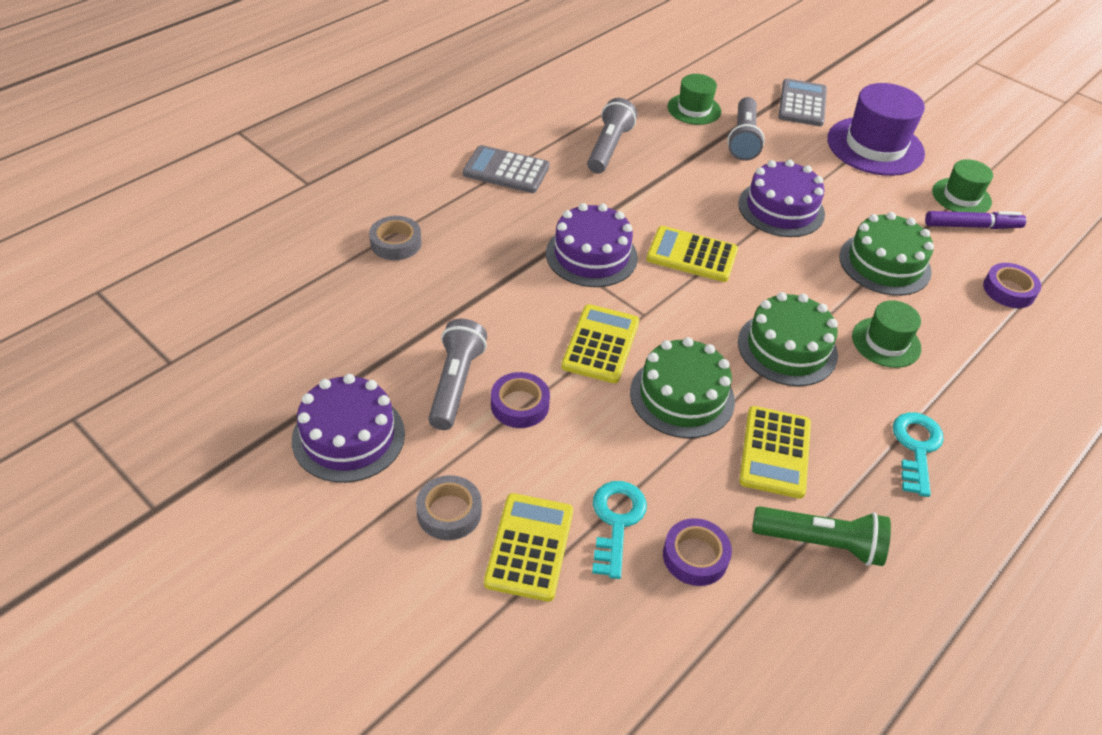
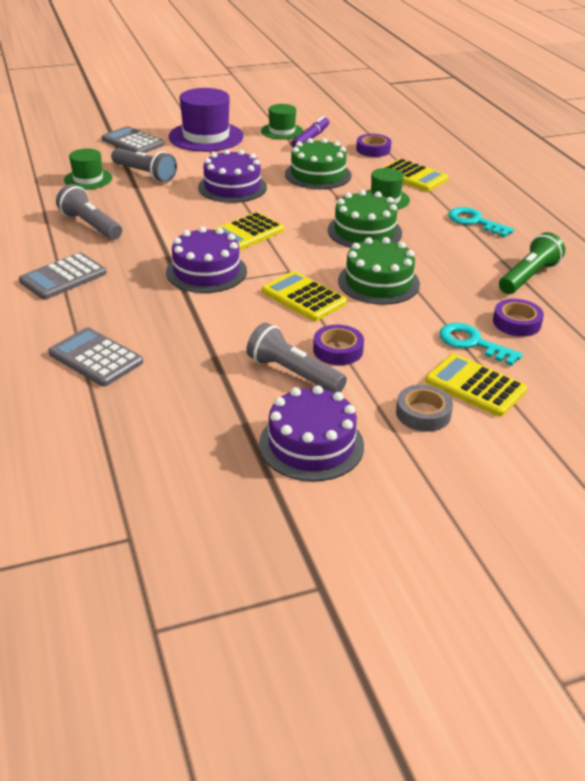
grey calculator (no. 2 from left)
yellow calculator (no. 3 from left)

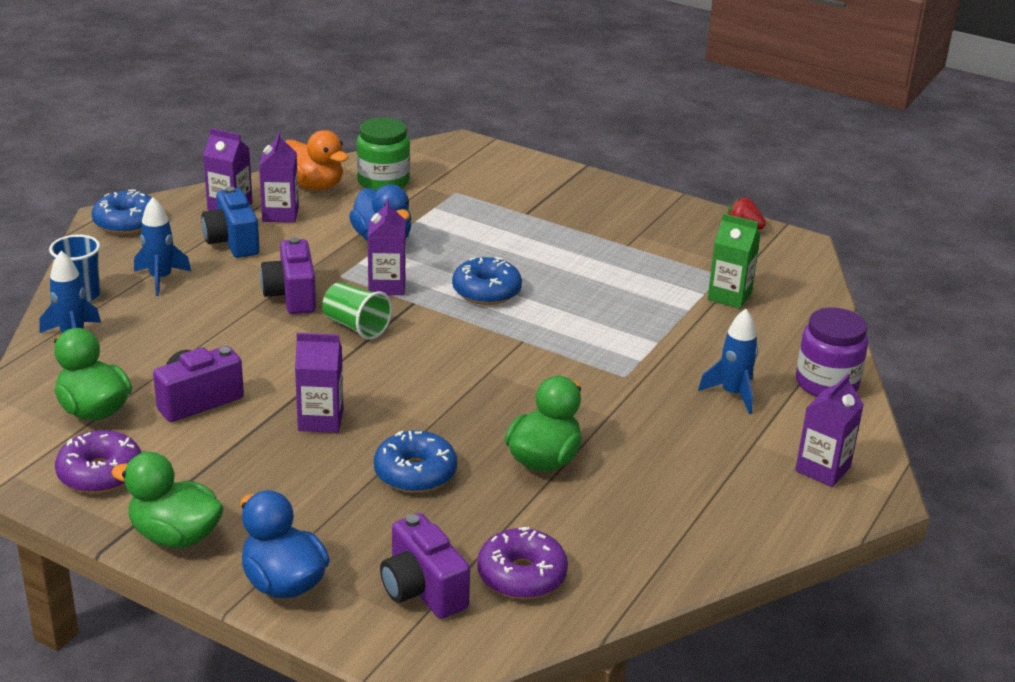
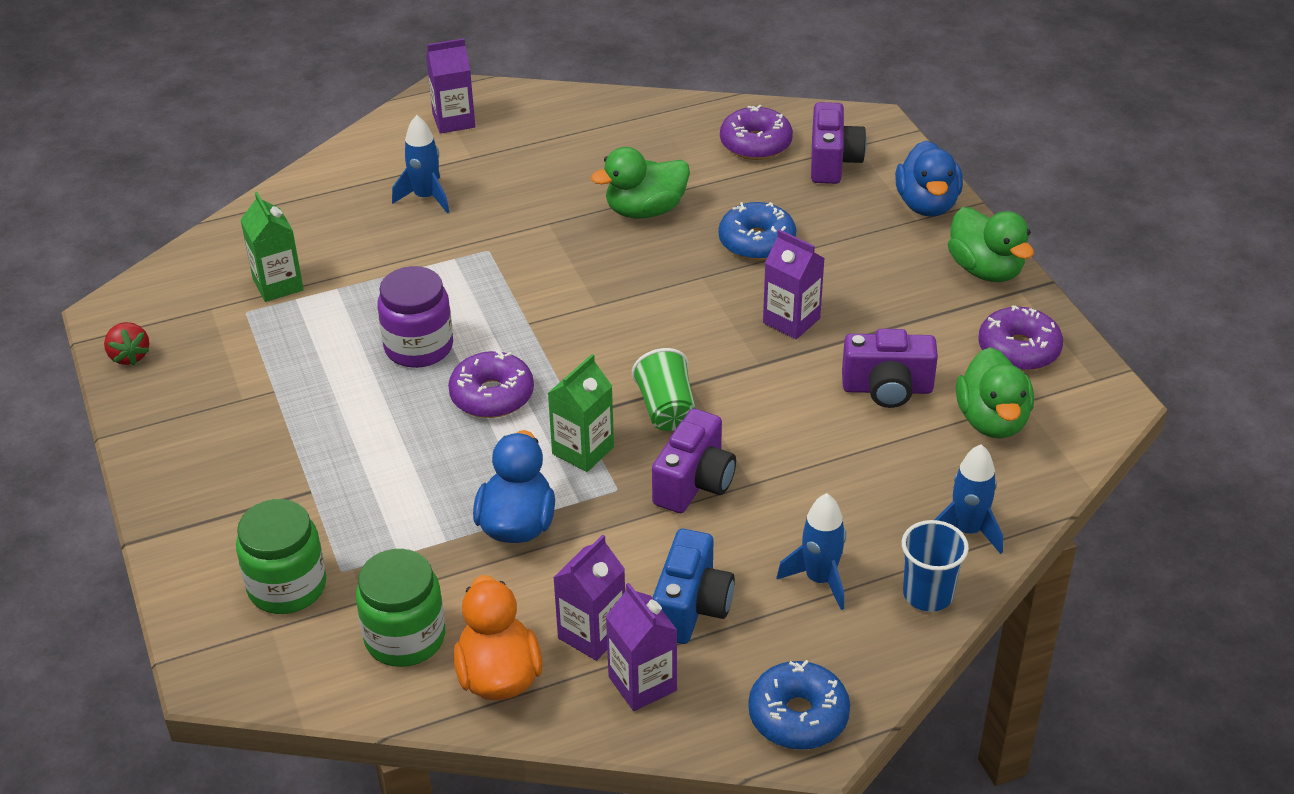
green carton (no. 2 from left)
purple donut (no. 1 from left)
purple jar
green jar (no. 1 from left)

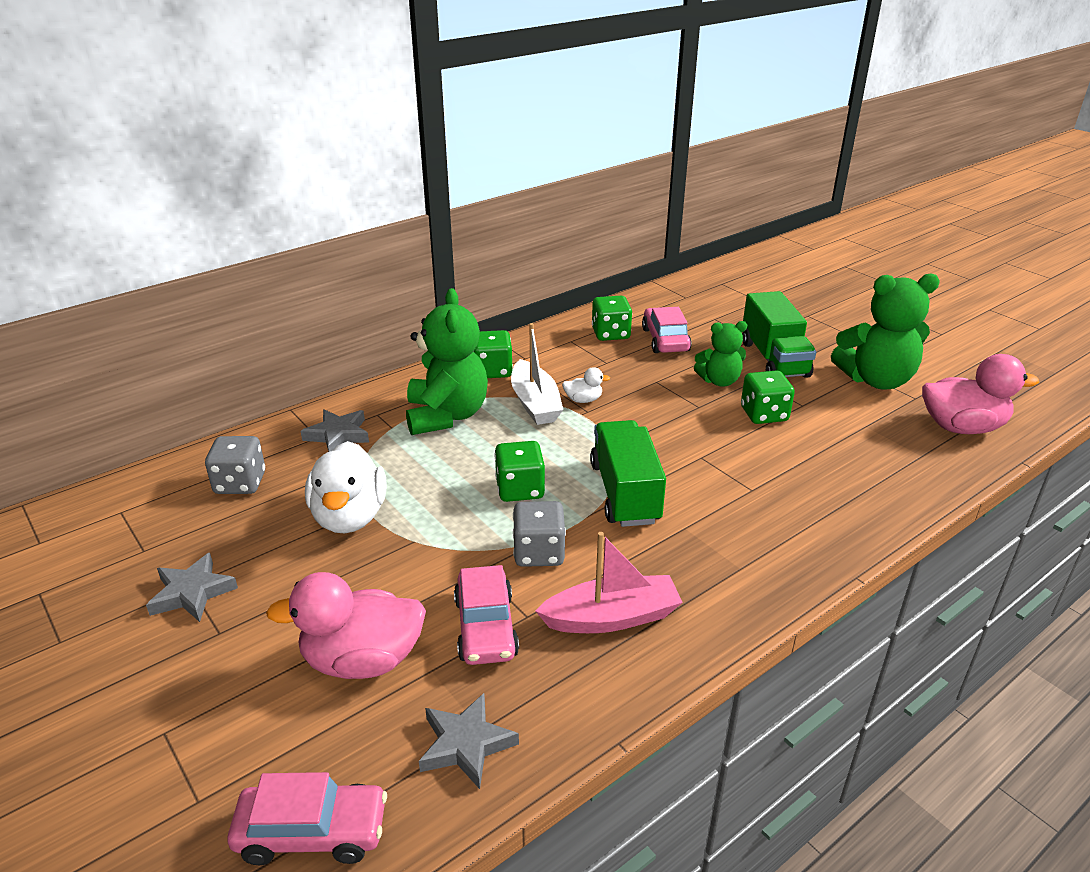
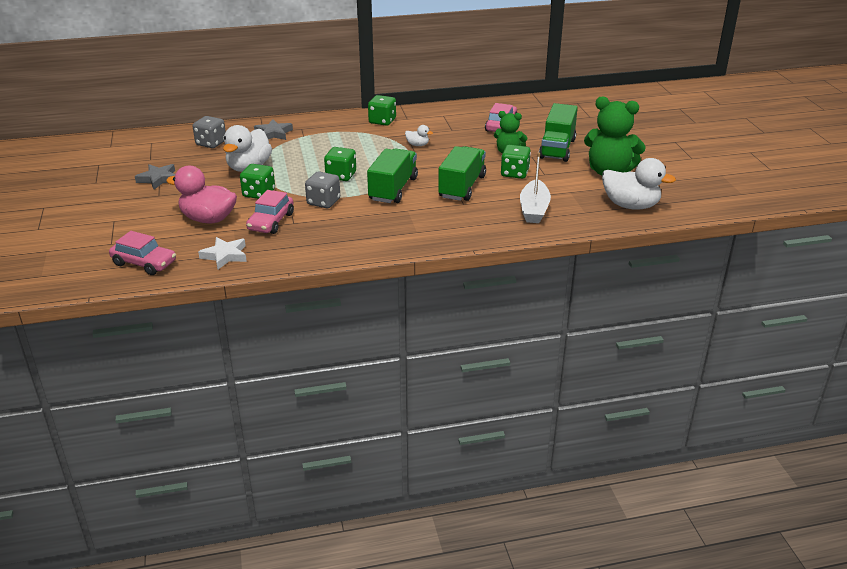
green teddy bear (no. 1 from left in the first image)
green dice (no. 1 from left)
white boat
white duck (no. 3 from left)
pink boat
white star
green truck (no. 2 from left)

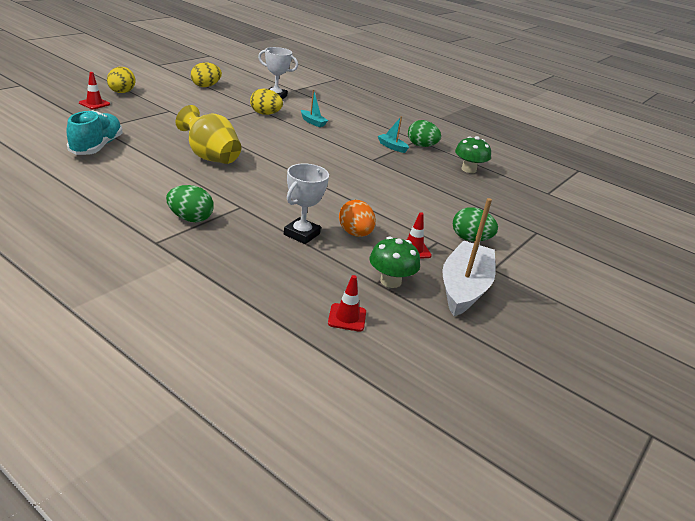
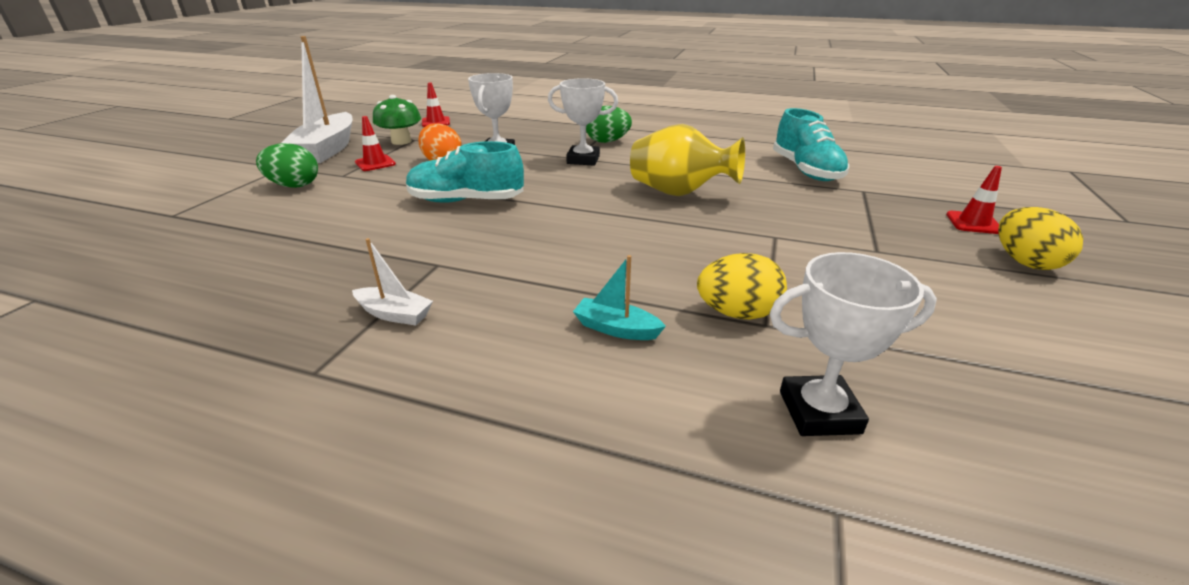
yellow egg (no. 2 from left in the first image)
white boat (no. 2 from left)
green egg (no. 2 from left in the first image)
green mushroom (no. 2 from left in the first image)
white trophy (no. 2 from left)
turquoise shoe (no. 1 from left)

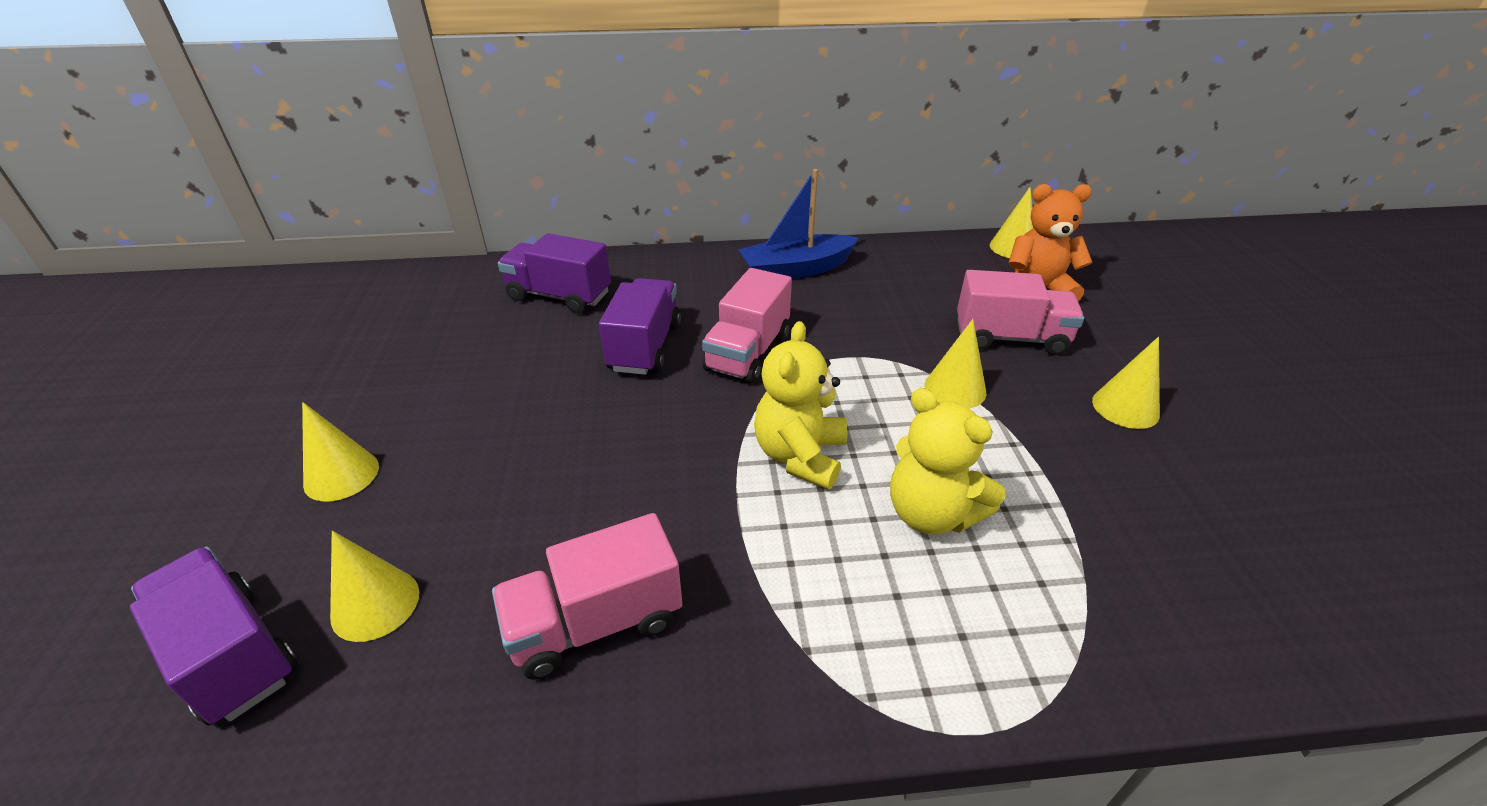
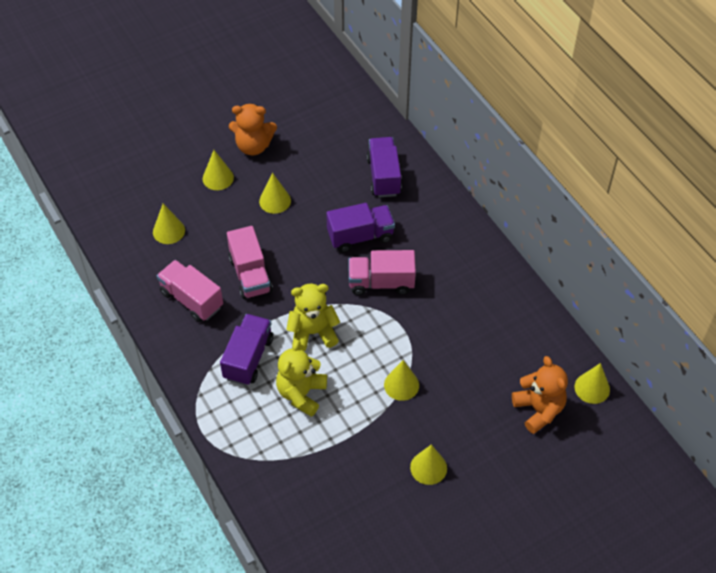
blue boat
pink truck (no. 2 from left)
purple truck (no. 1 from left)
orange teddy bear (no. 1 from left)
yellow cone (no. 3 from left)

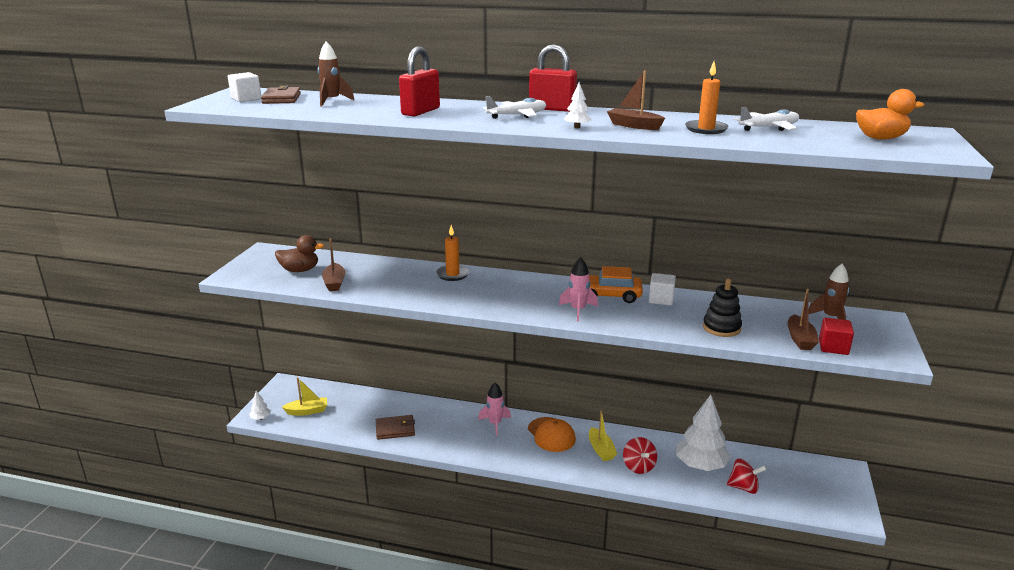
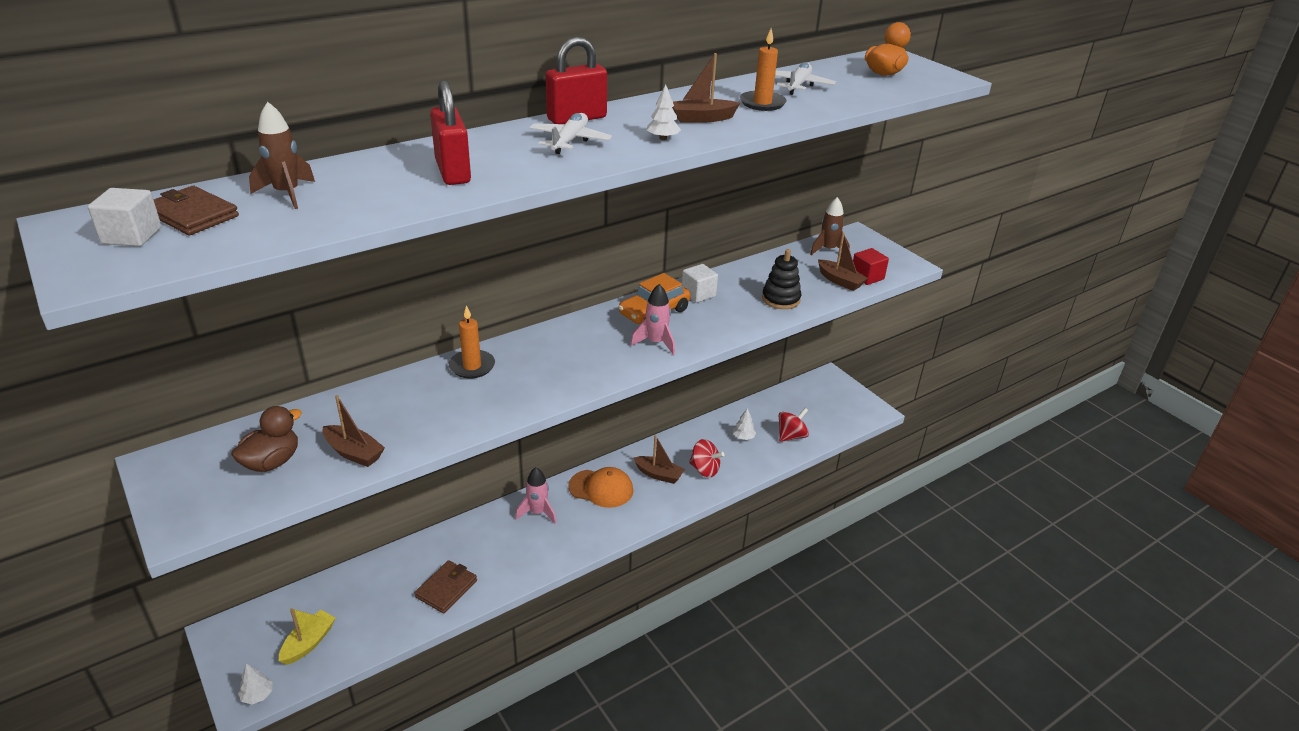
white tree (no. 3 from left)
brown boat (no. 2 from left)

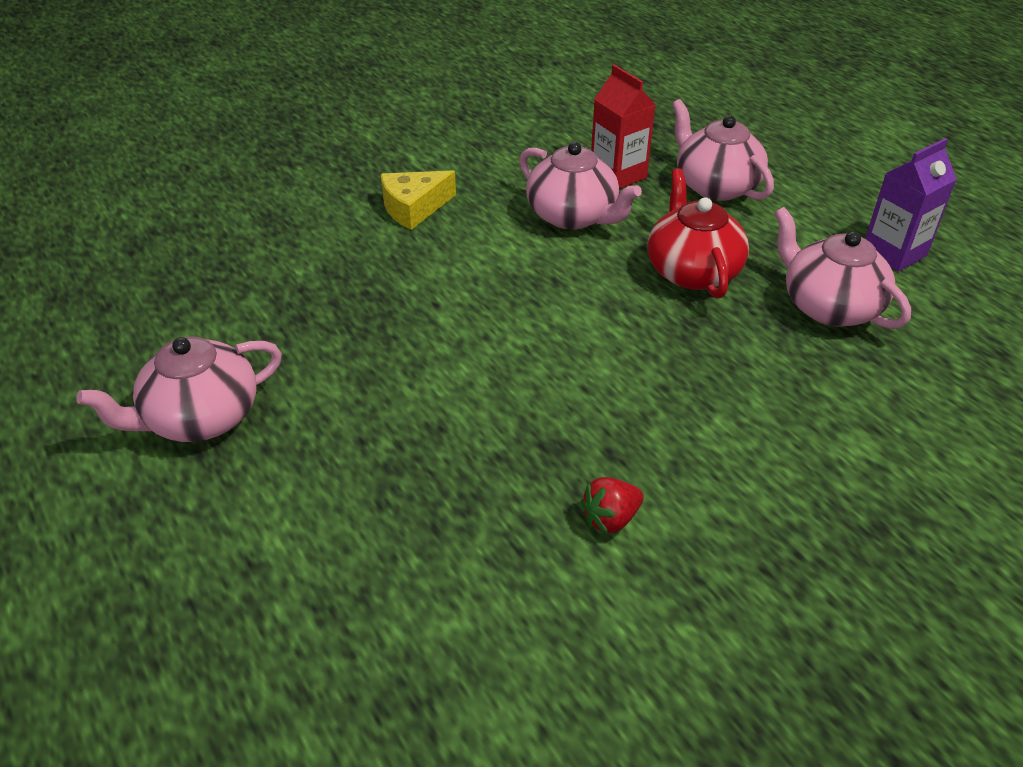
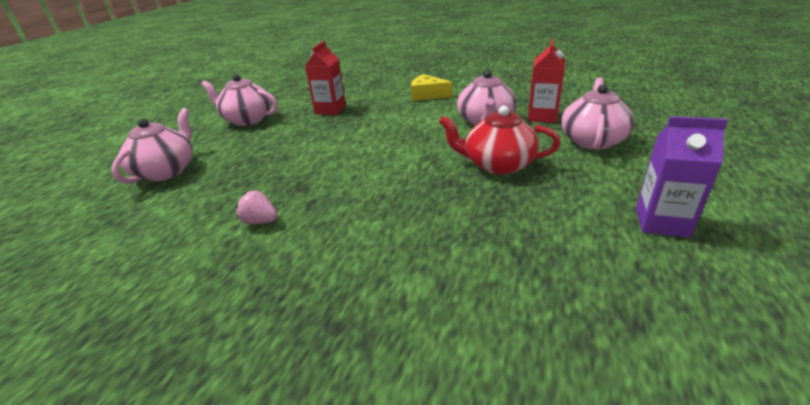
red teapot
pink teapot (no. 1 from left)
pink strawberry
red carton (no. 1 from left)

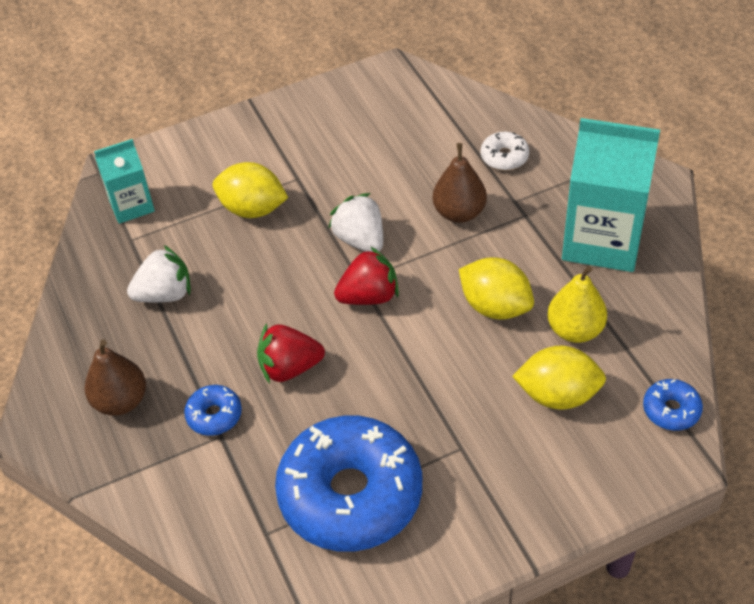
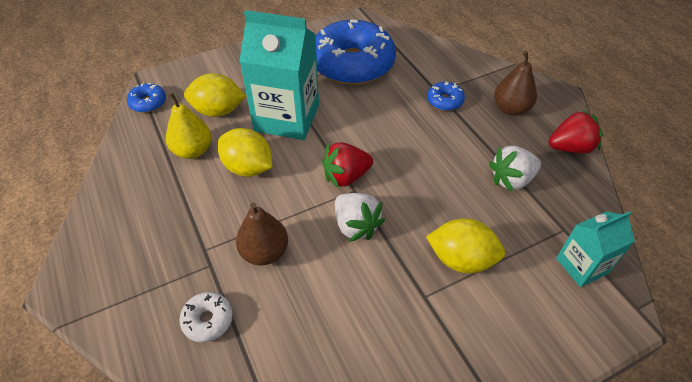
turquoise carton (no. 1 from left)
red strawberry (no. 2 from left)

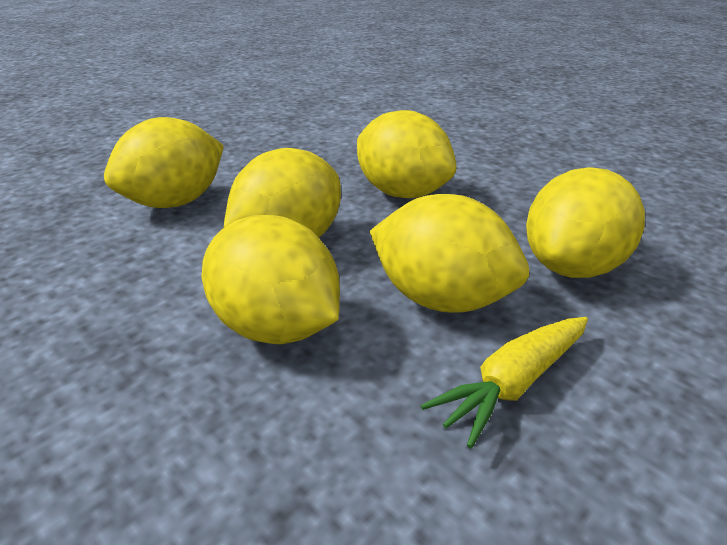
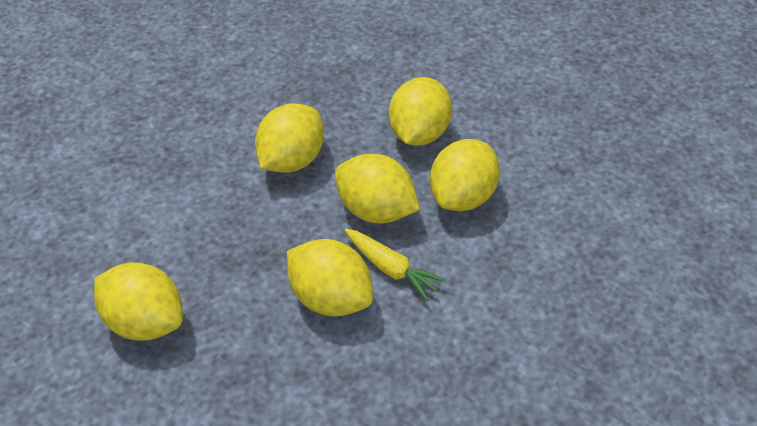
yellow lemon (no. 1 from left)
yellow carrot

